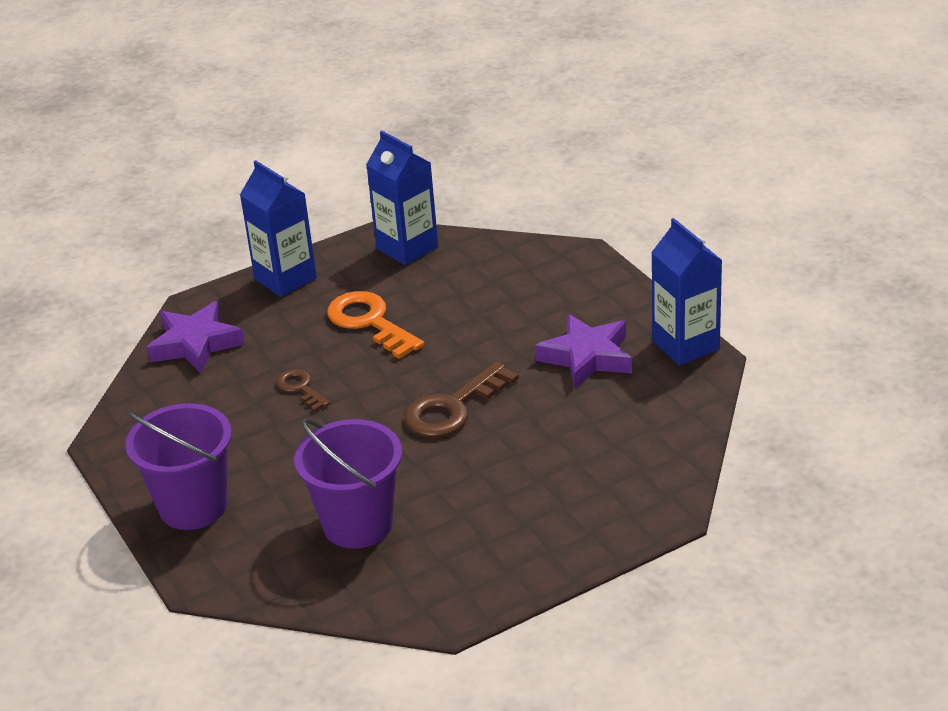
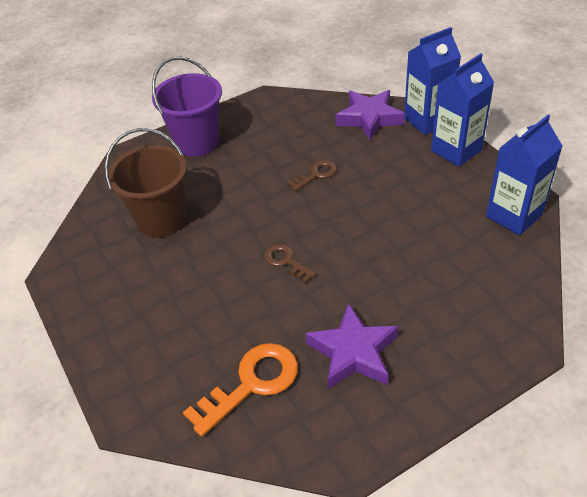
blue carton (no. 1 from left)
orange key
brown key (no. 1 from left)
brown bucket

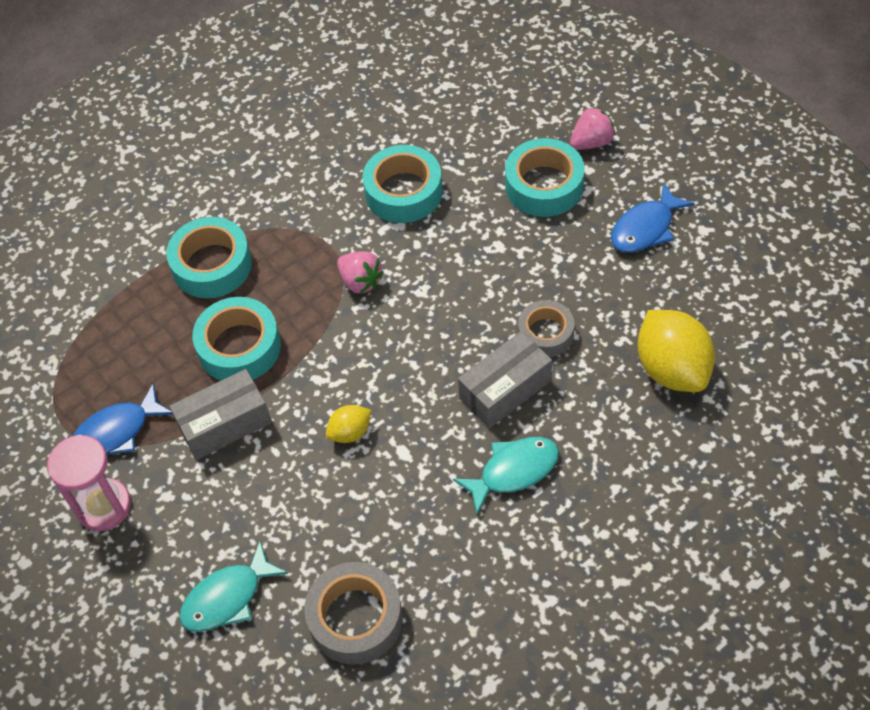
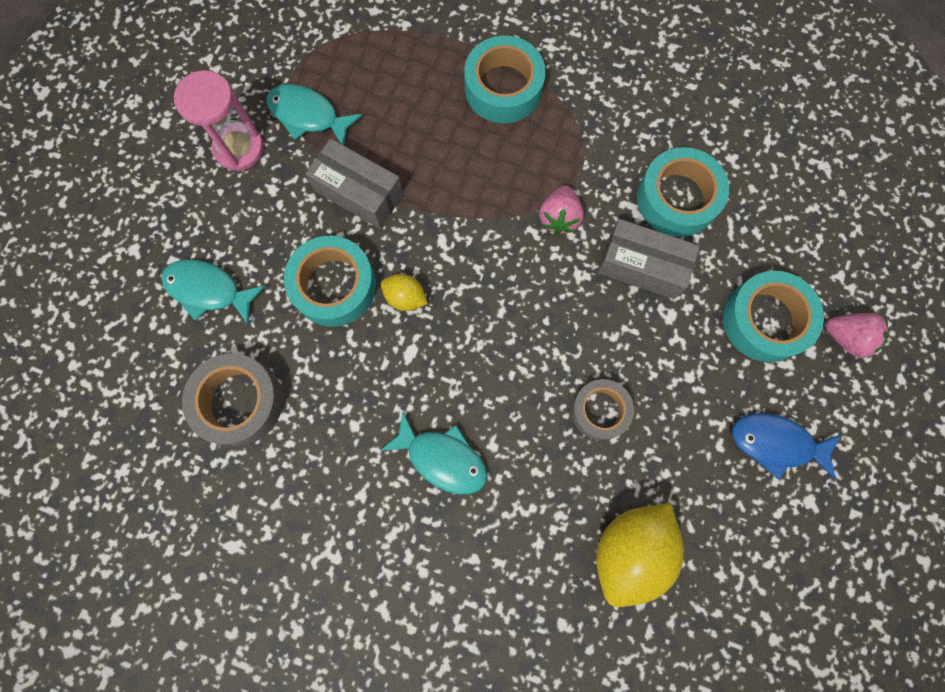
turquoise tape (no. 1 from left)
grey box (no. 2 from left)
turquoise fish (no. 2 from left)

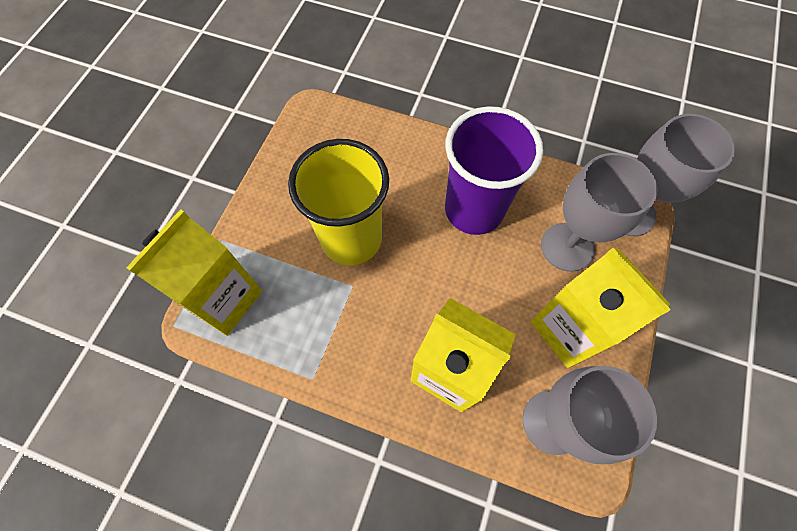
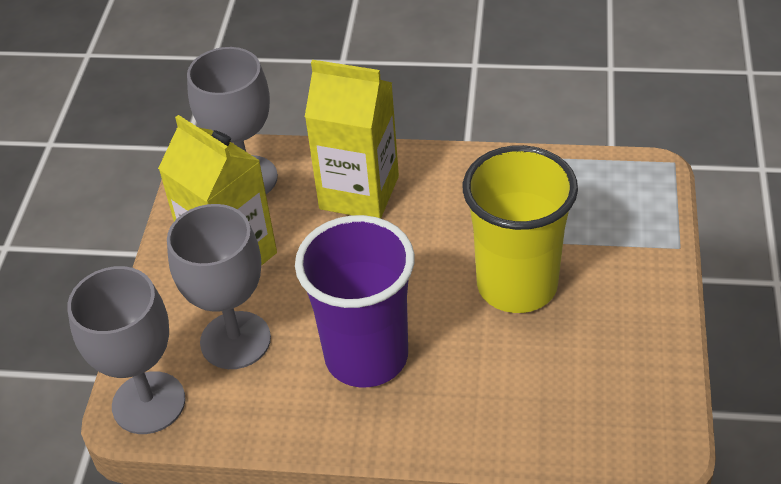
yellow carton (no. 1 from left in the first image)

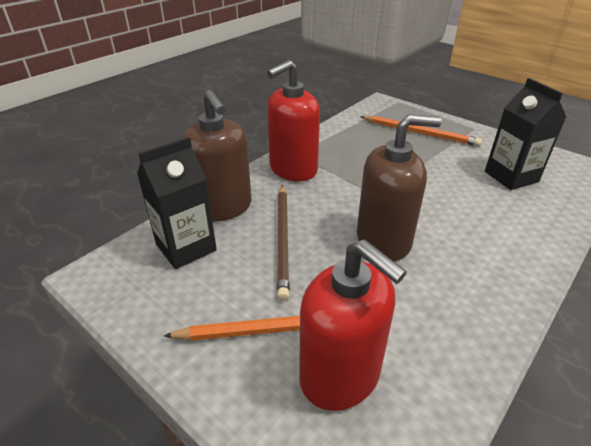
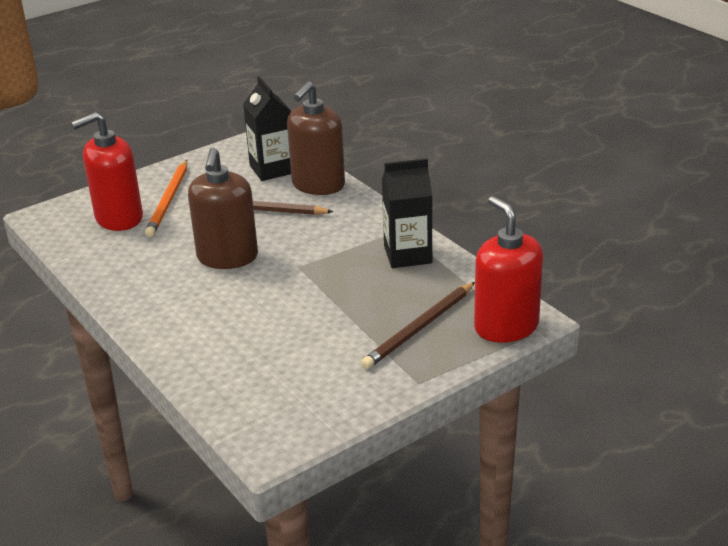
red soap dispenser (no. 2 from left)
black carton (no. 2 from left)
brown soap dispenser (no. 2 from left)
brown pencil (no. 2 from left)

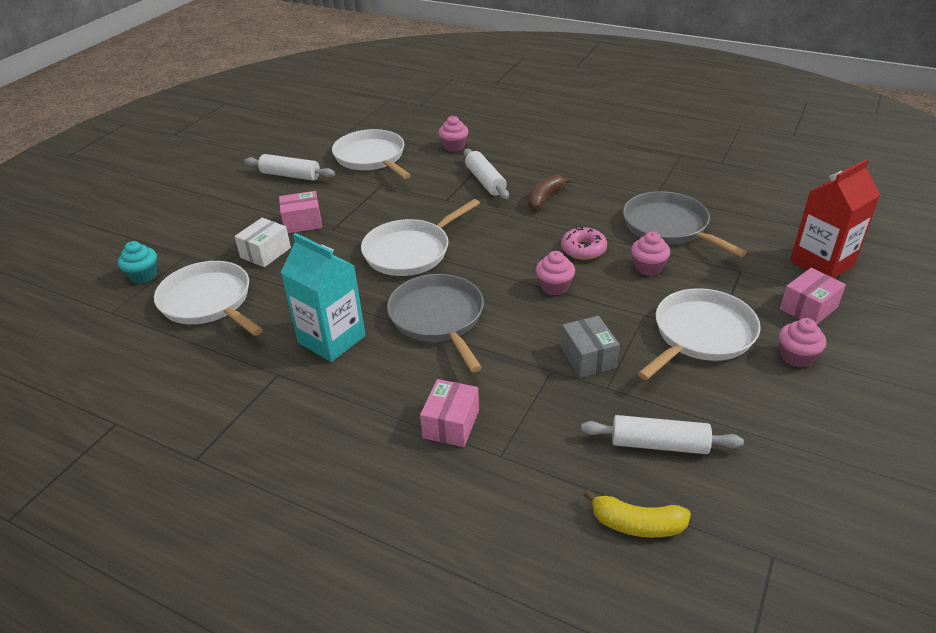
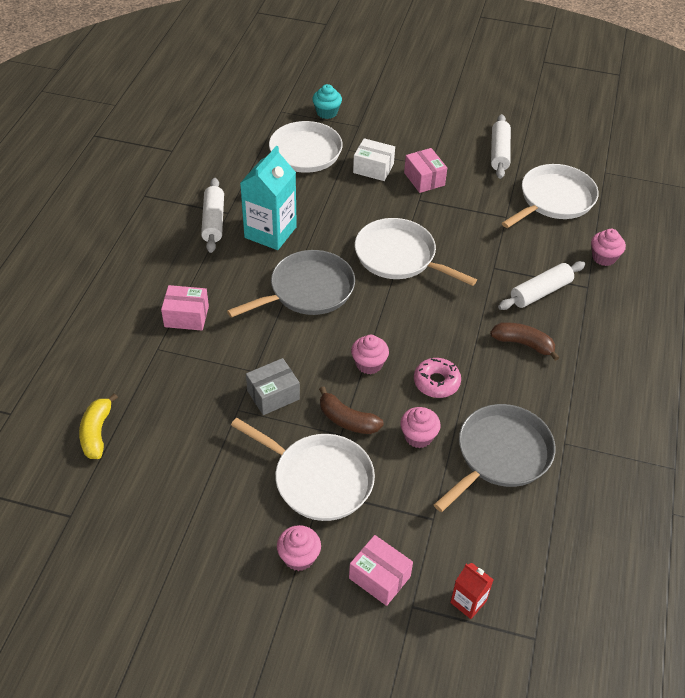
red carton
white rolling pin (no. 1 from left)
brown banana (no. 1 from left)

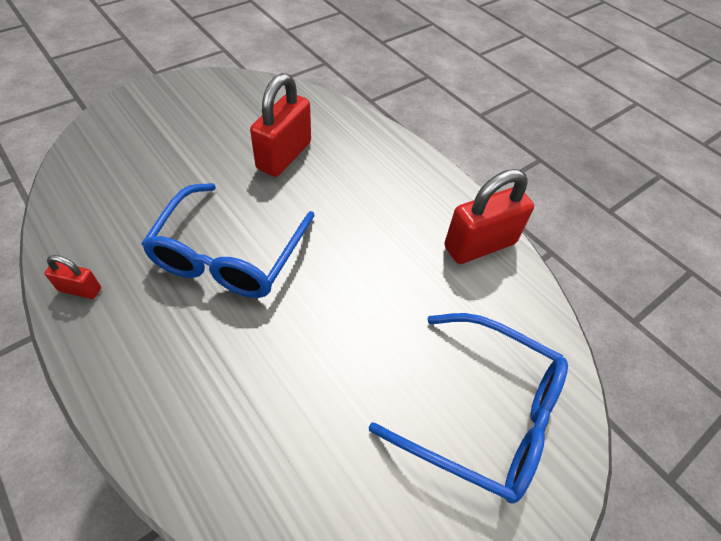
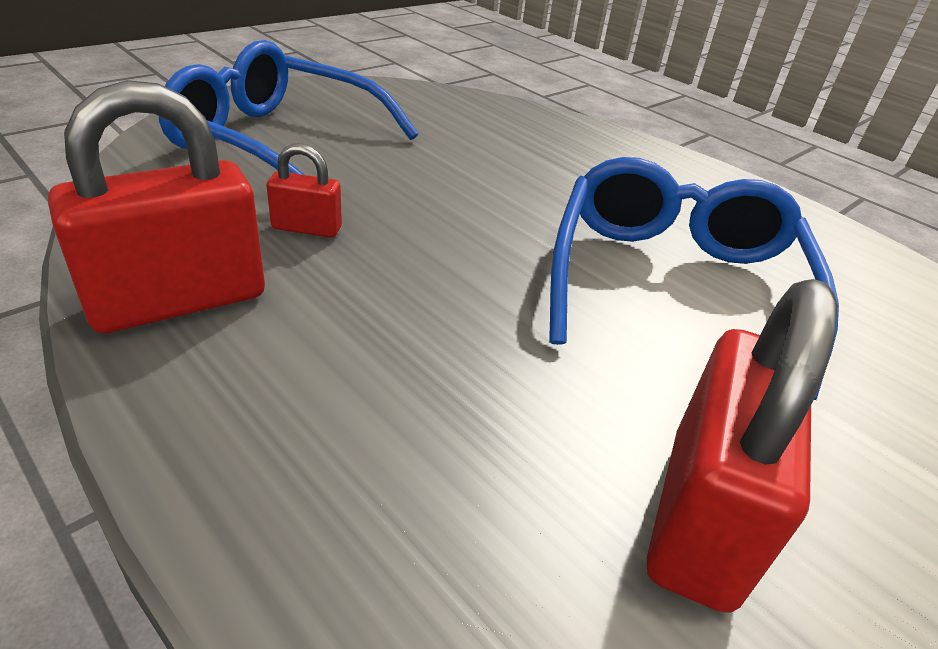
red padlock (no. 2 from left)

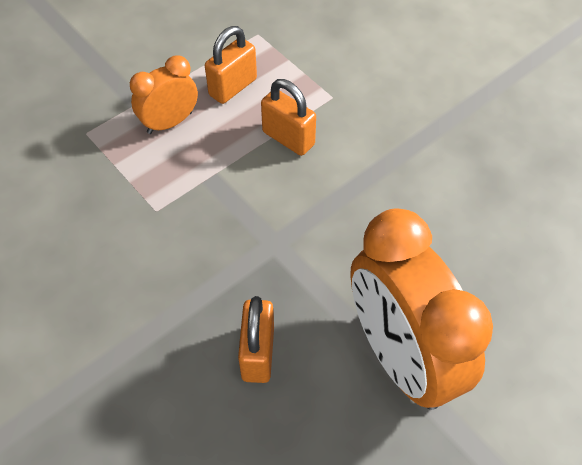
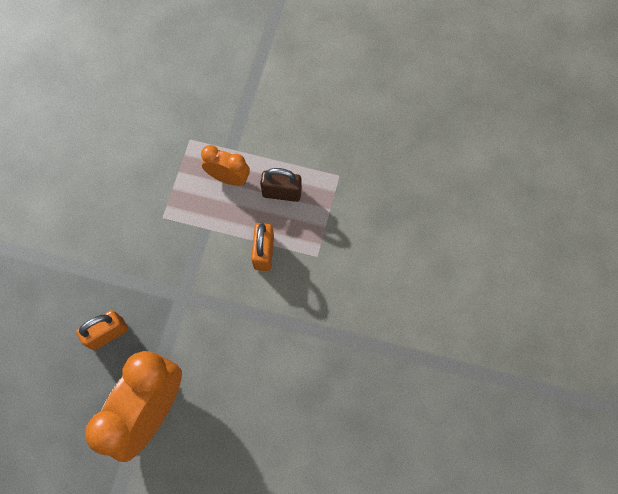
brown padlock

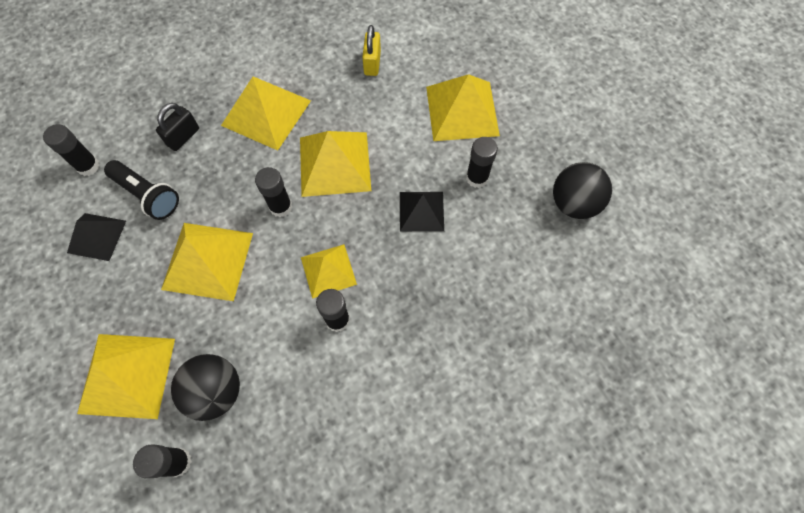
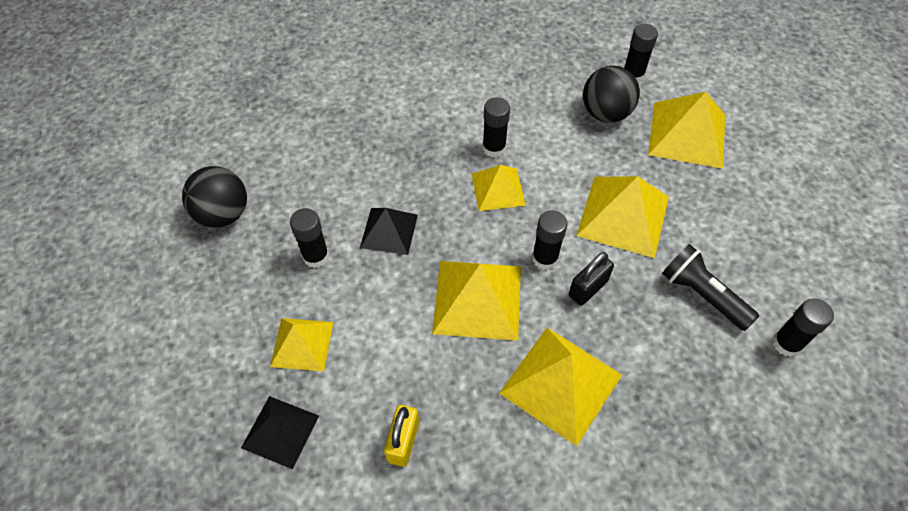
yellow pyramid (no. 1 from left)
black padlock
black pyramid (no. 1 from left)

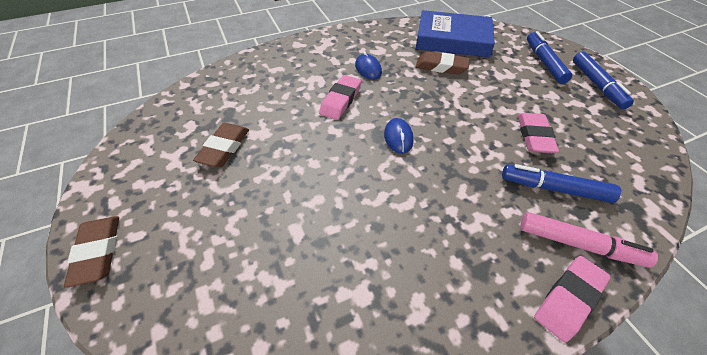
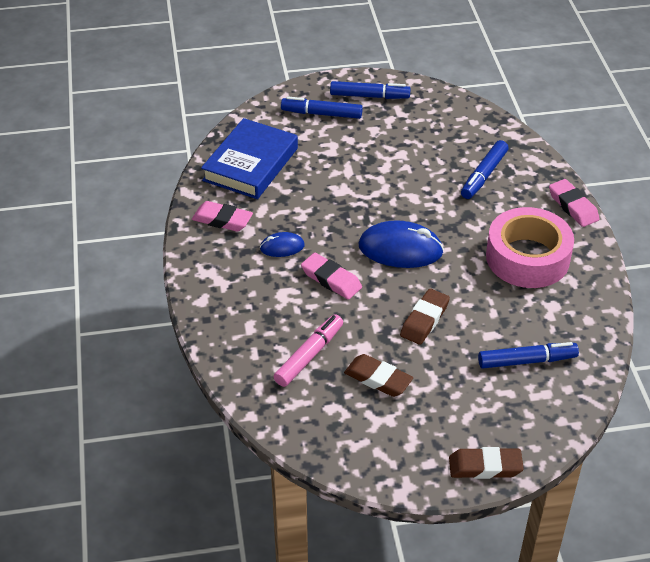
brown eraser (no. 2 from left)
pink eraser (no. 1 from left)
blue mouse (no. 2 from left)
pink marker
pink tape
blue marker (no. 4 from left)

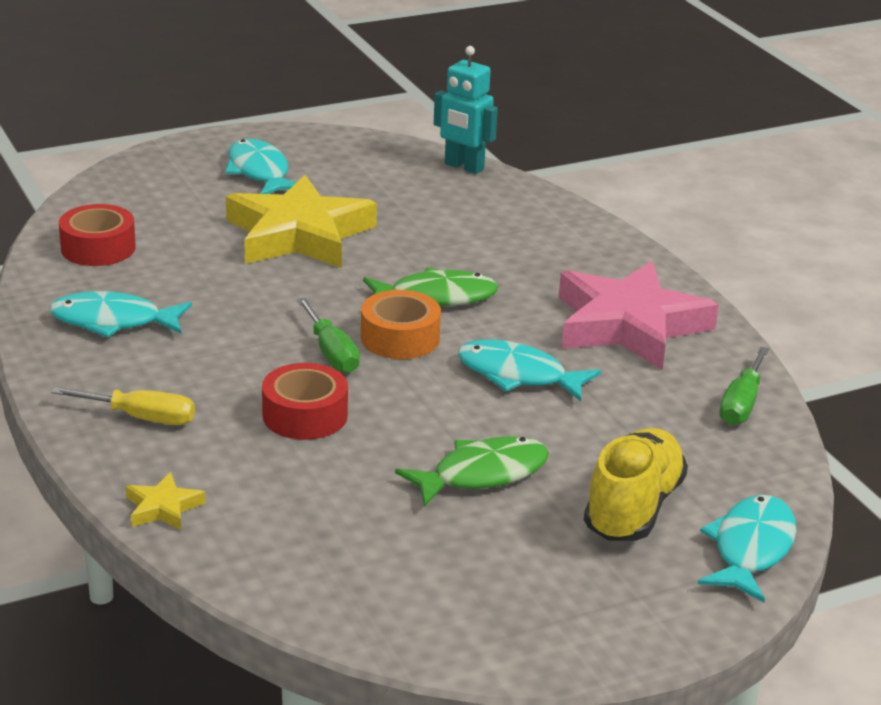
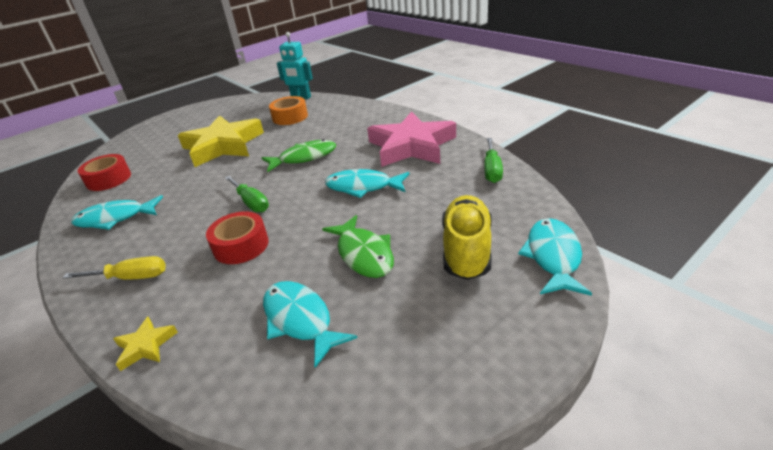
turquoise fish (no. 2 from left)
orange tape
green fish (no. 2 from left)

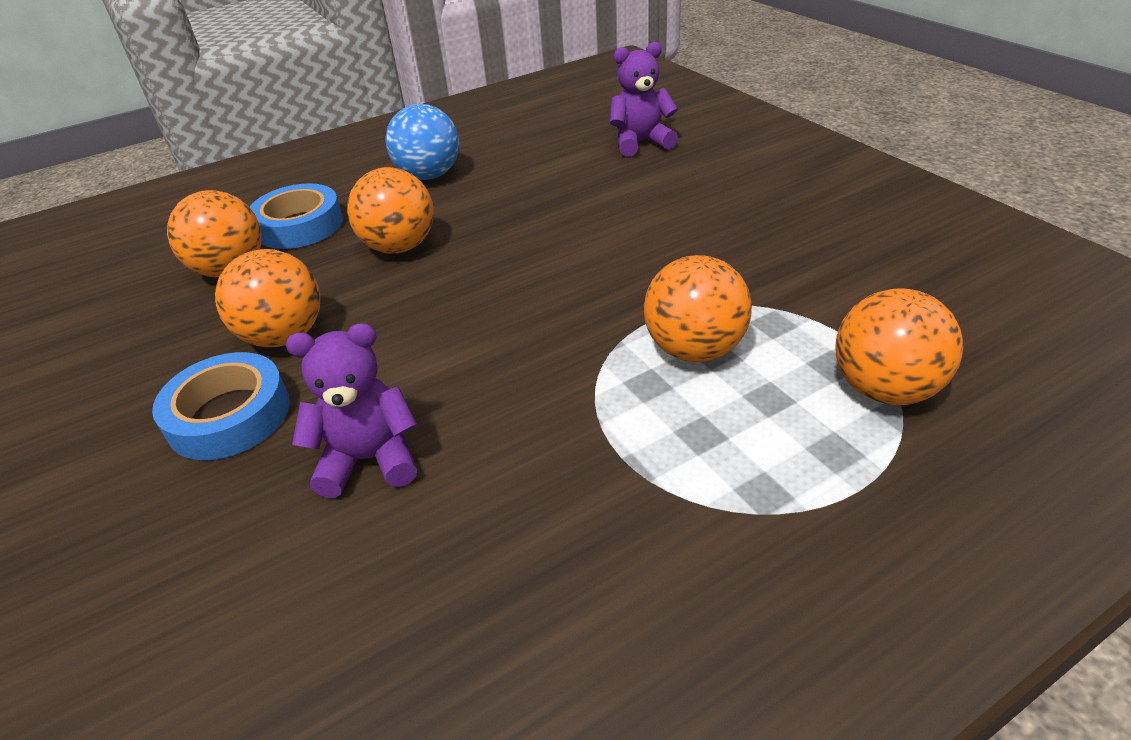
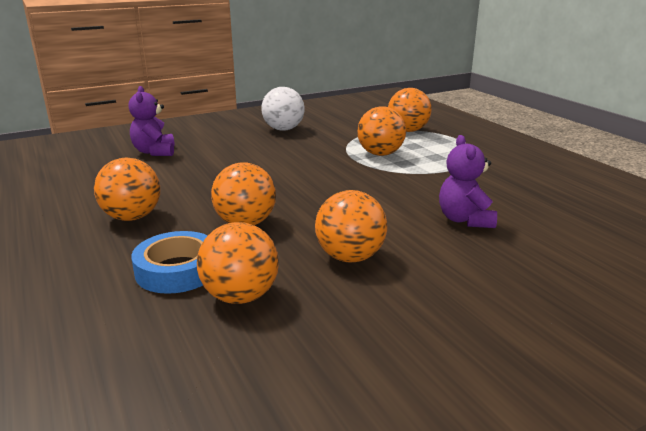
orange ball (no. 1 from left)
blue tape (no. 1 from left in the first image)
white ball

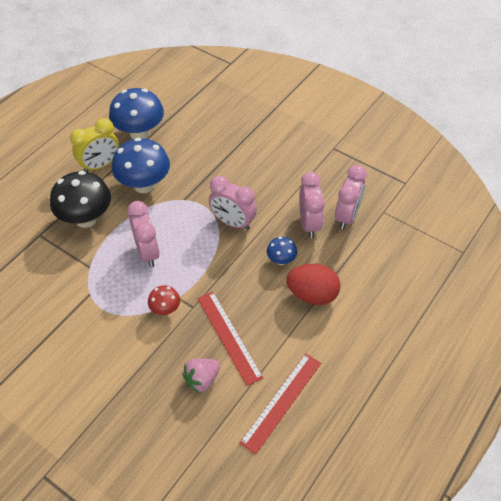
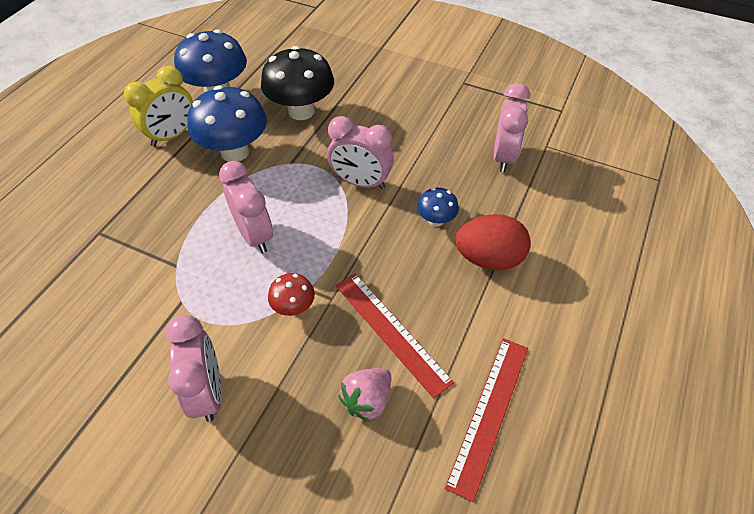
black mushroom
pink clock (no. 1 from left)

